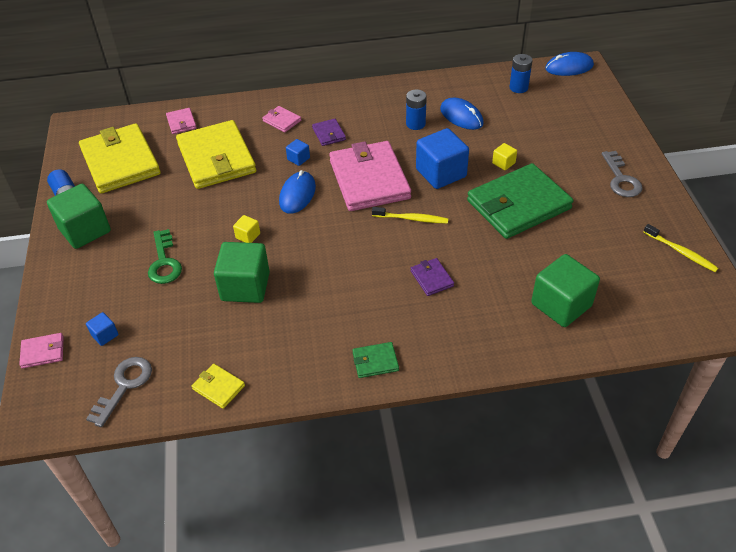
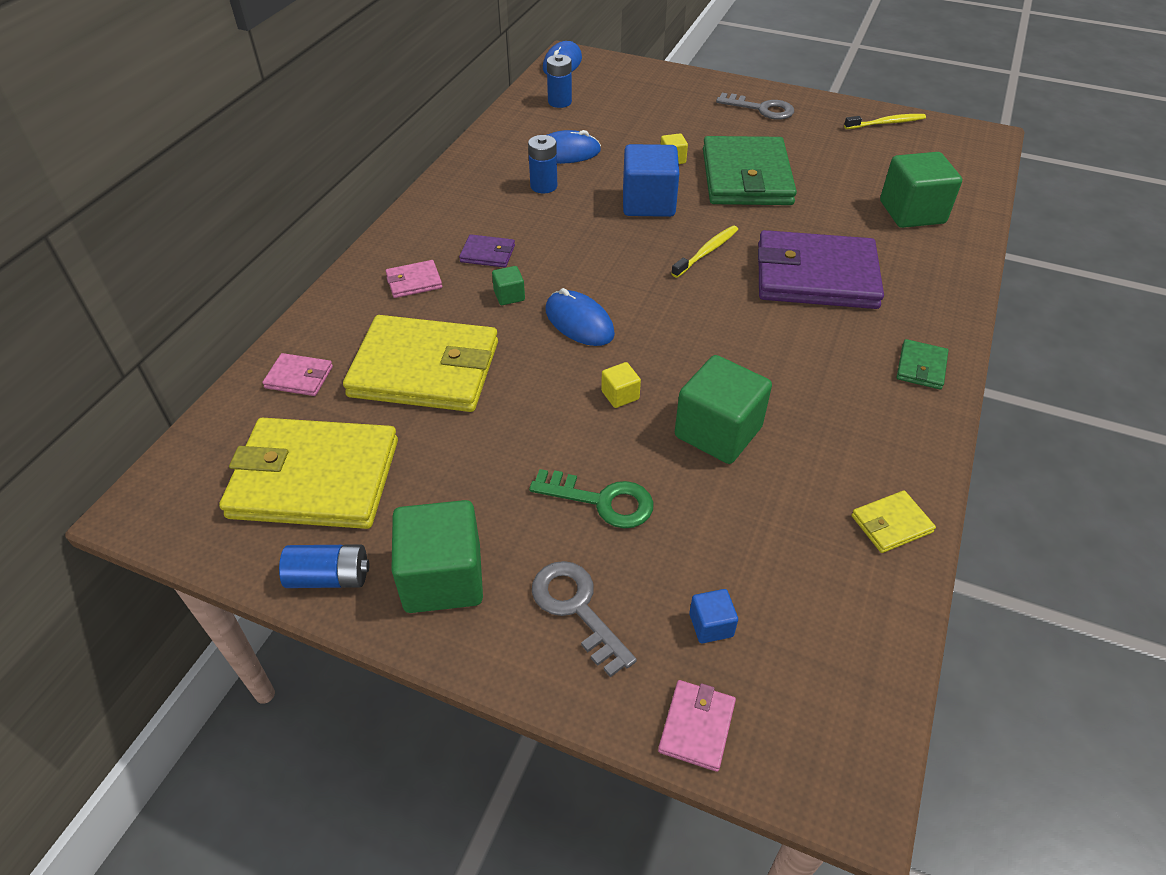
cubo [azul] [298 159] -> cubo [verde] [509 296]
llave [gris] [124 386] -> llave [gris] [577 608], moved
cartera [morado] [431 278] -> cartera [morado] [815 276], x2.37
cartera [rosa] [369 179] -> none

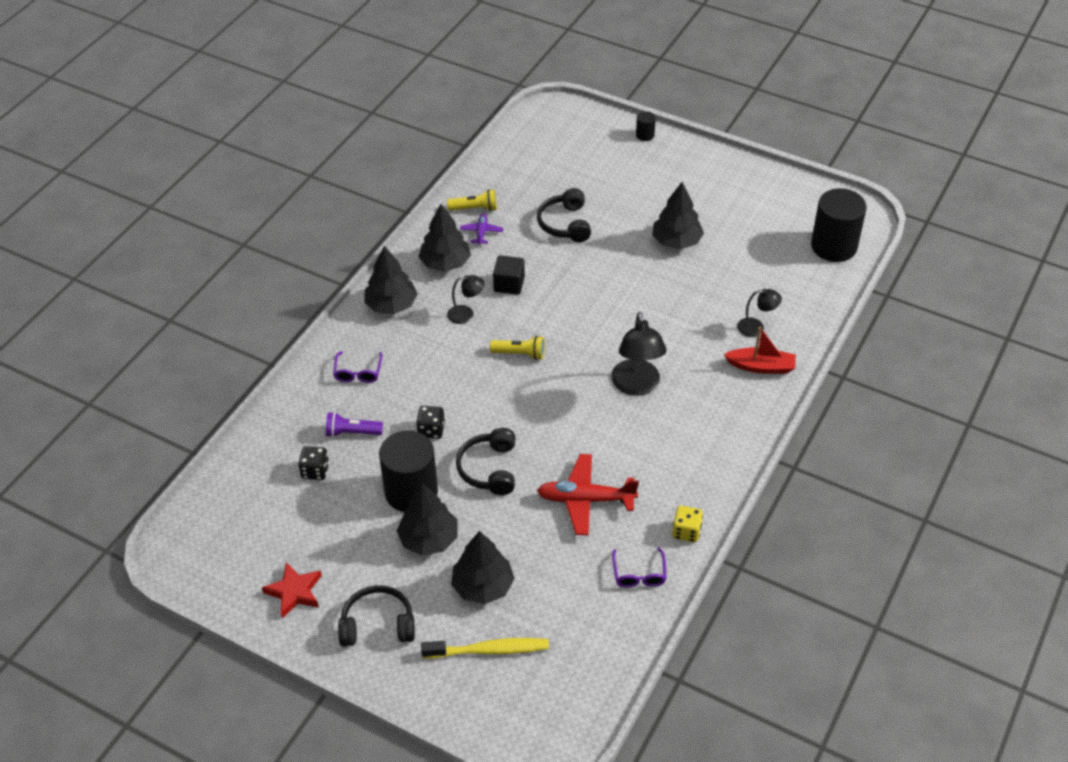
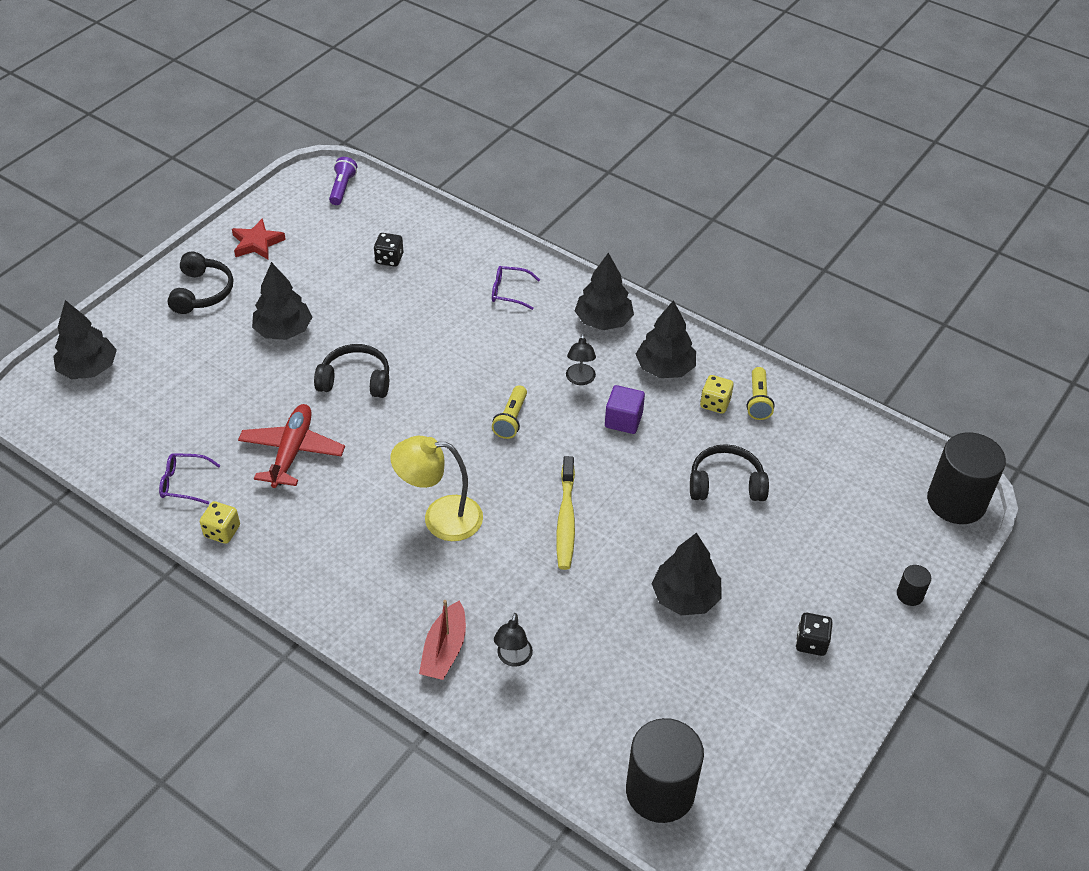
árbol [negro] [483 586] -> árbol [negro] [89 369], moved
lámpara de mano [morado] [352 432] -> lámpara de mano [morado] [342 188], moved
lámpara [negro] [637 386] -> lámpara [amarillo] [440 518]
cepillo de dientes [amarillo] [489 650] -> cepillo de dientes [amarillo] [566 520], moved
cubo [negro] [509 284] -> cubo [morado] [623 420]
avión [morado] [481 232] -> dado [amarillo] [715 403]
dado [negro] [431 430] -> dado [negro] [811 642], moved
cilindro [negro] [411 492] -> cilindro [negro] [956 501], moved

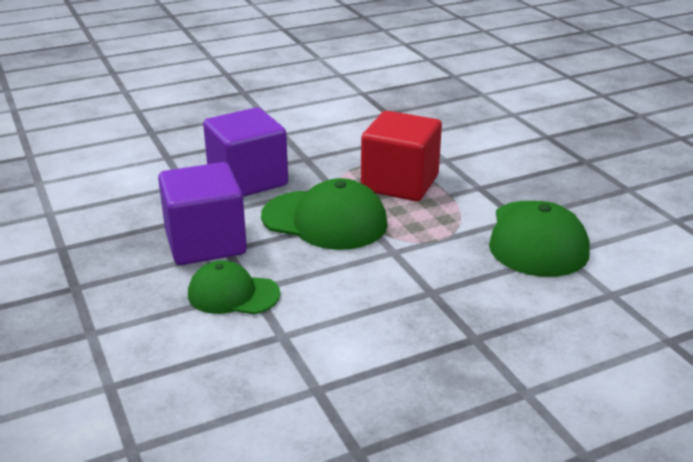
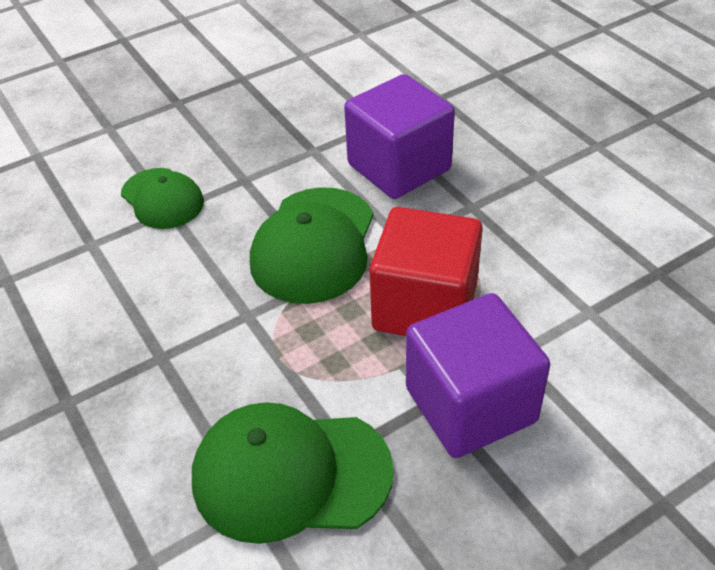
gorra [verde] [233 294] -> gorra [verde] [162 199], 135 degrees clockwise
cubo [morado] [205 243] -> cubo [morado] [470 405], moved

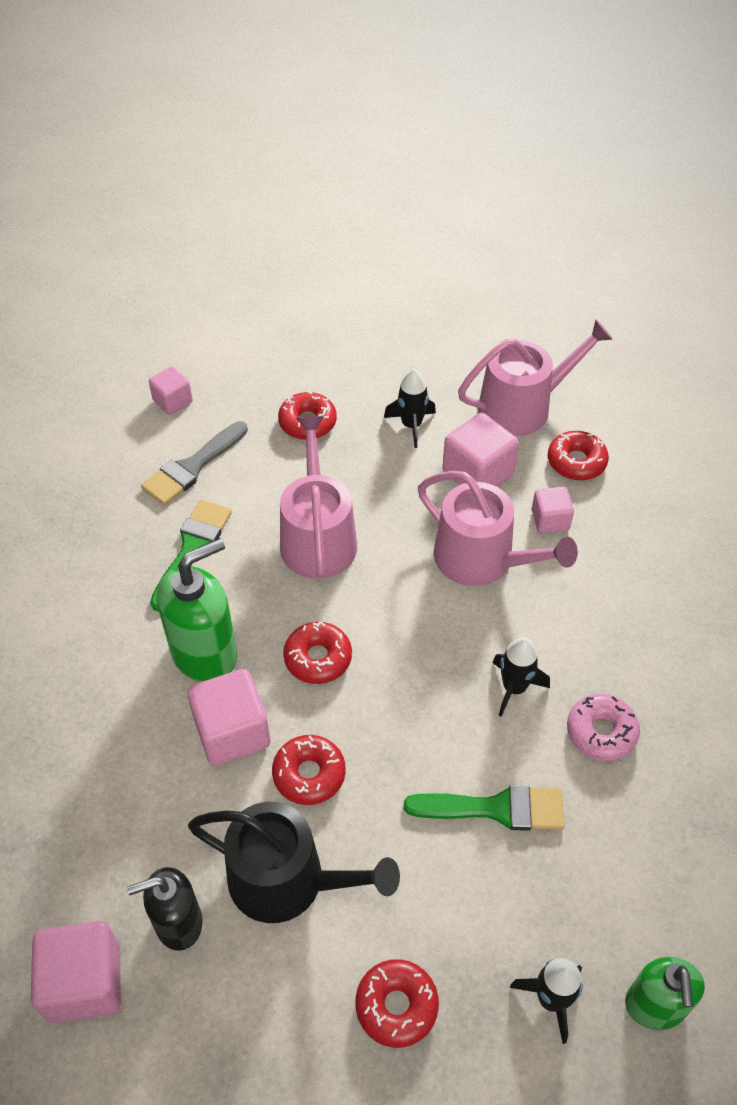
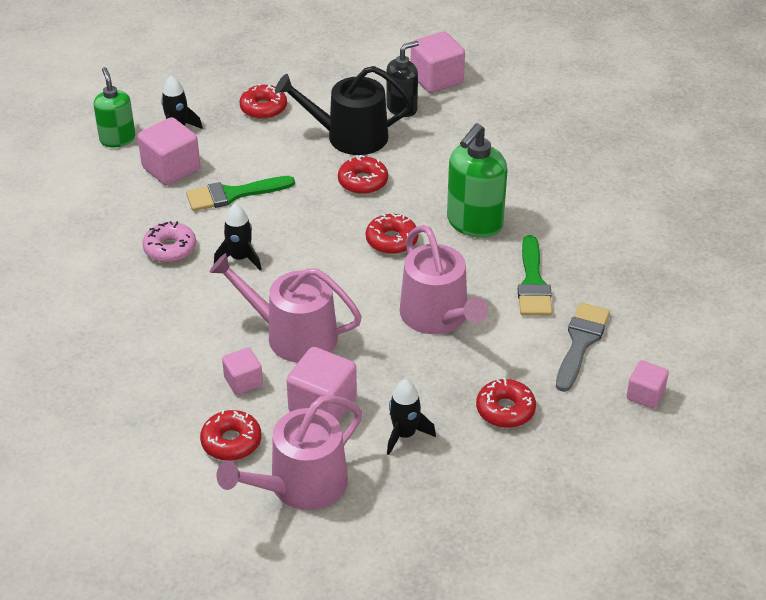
cubo [rosa] [232 732] -> cubo [rosa] [171 169], moved

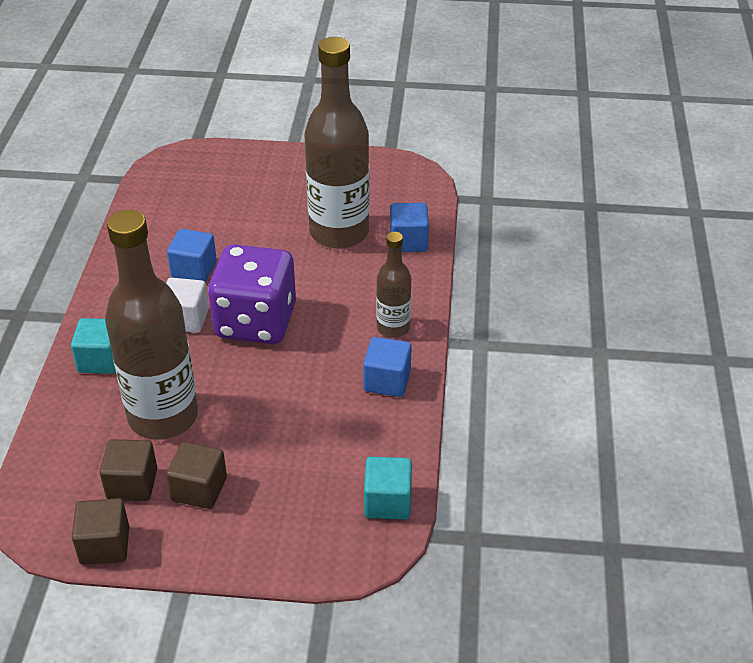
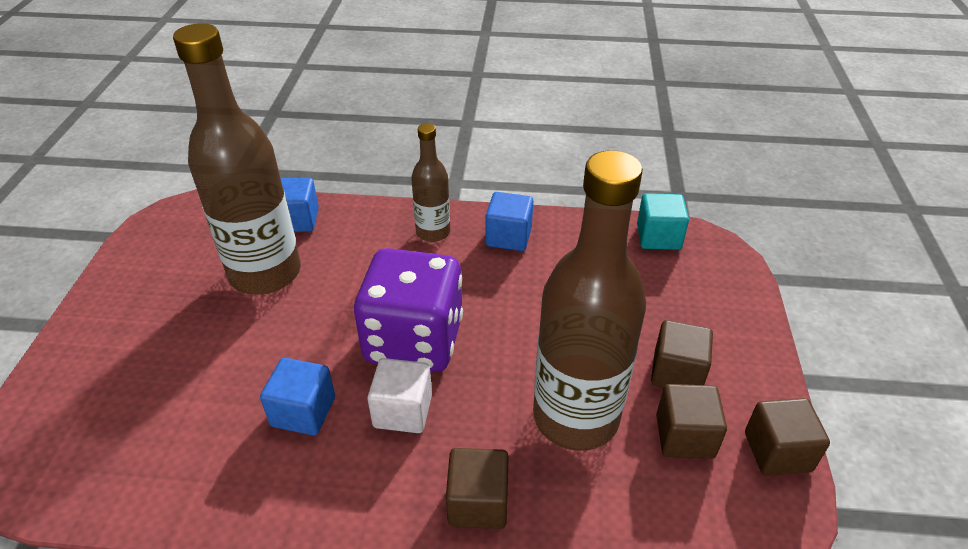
cubo [turquesa] [101 360] -> cubo [marrón] [478 502]

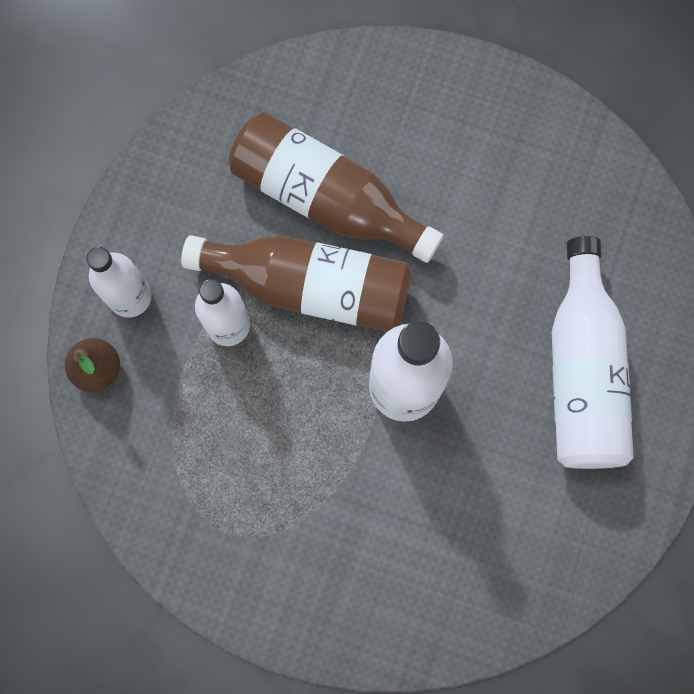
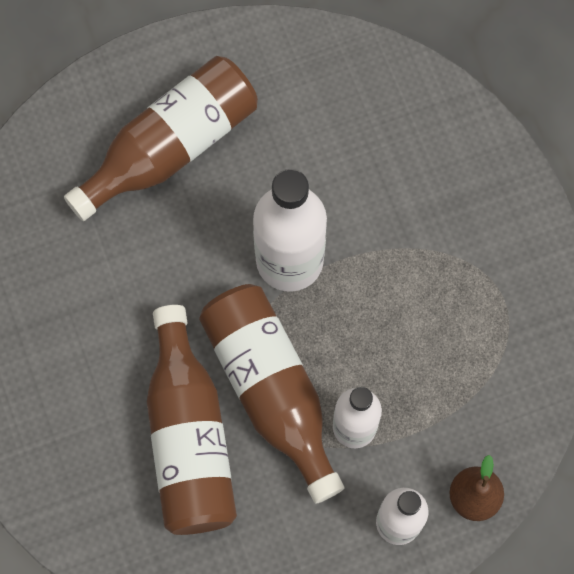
botella [blanco] [582 371] -> botella [marrón] [171 147]

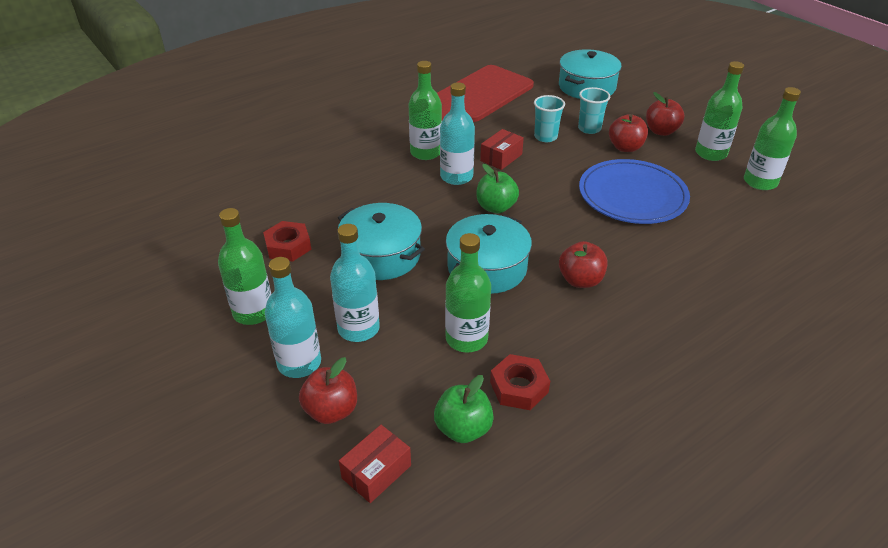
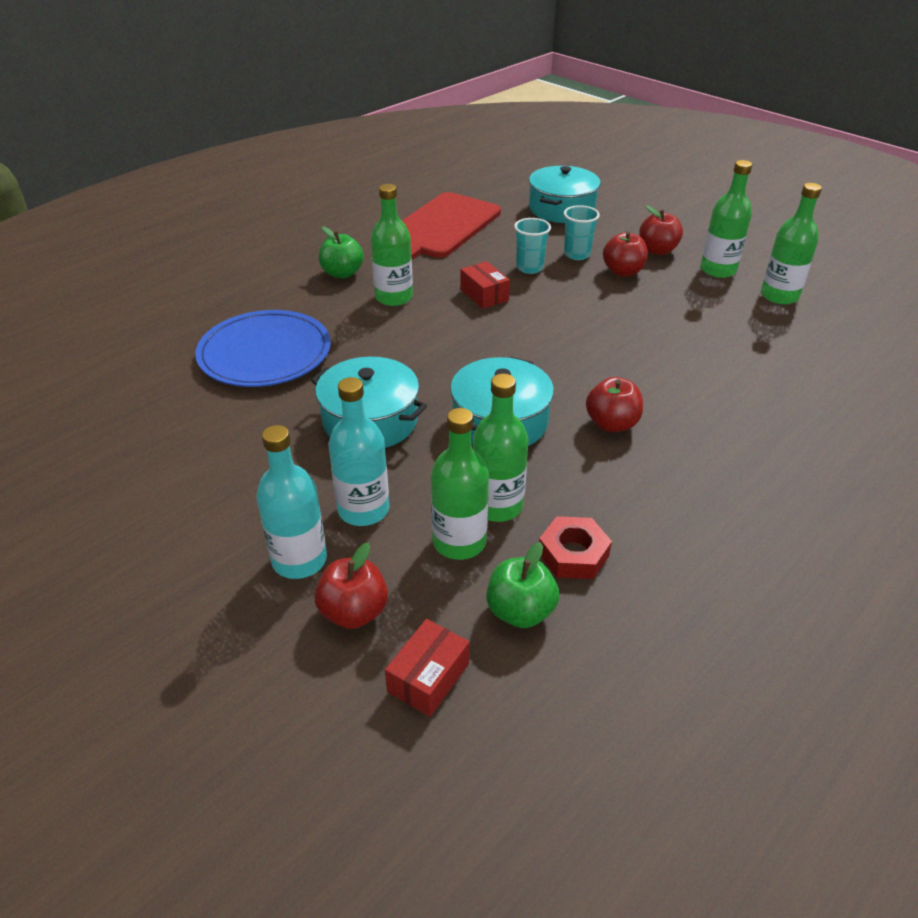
plato [azul] [632 195] -> plato [azul] [265 353], moved
manzana [verde] [496 207] -> manzana [verde] [342 273], moved
botella [verde] [253 312] -> botella [verde] [459 542], moved
caja [rojo] [501 157] -> caja [rojo] [484 295], 60 degrees counterclockwise
tuerca [rojo] [288 246] -> none
botella [turquesa] [456 177] -> none

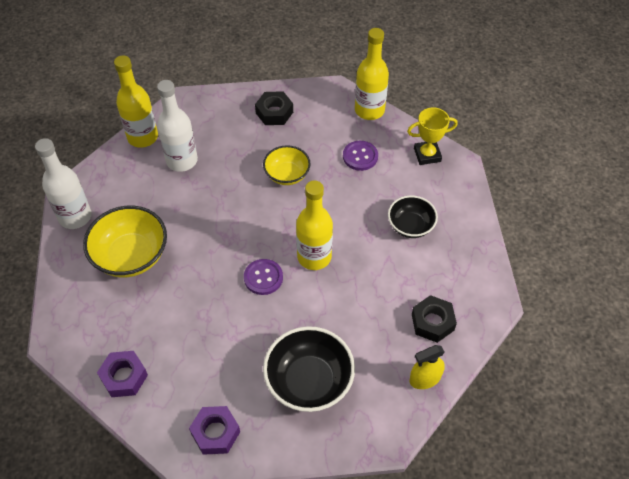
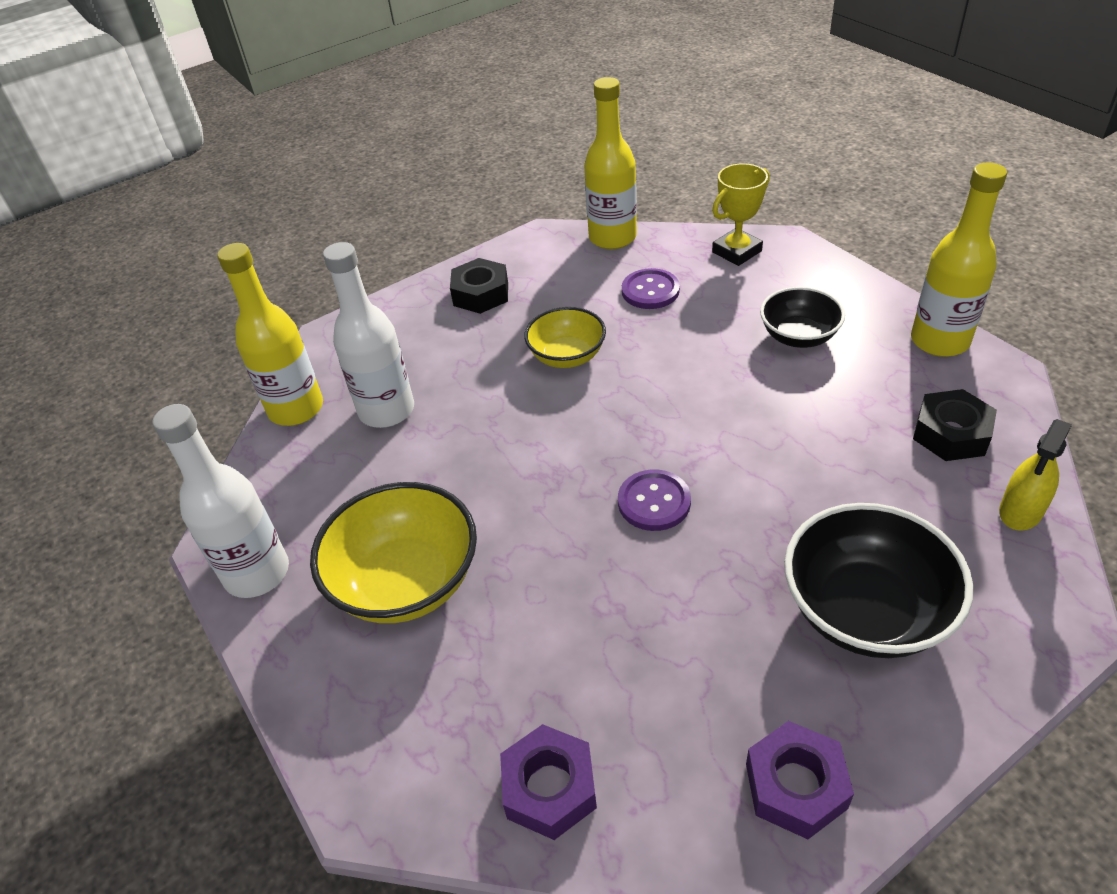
botella [amarillo] [314 257] -> botella [amarillo] [939 341], moved

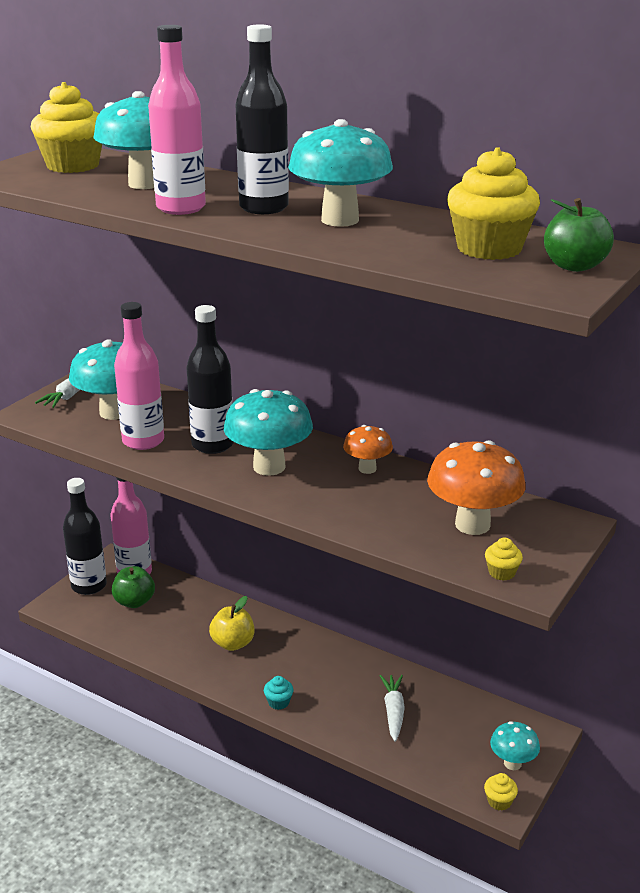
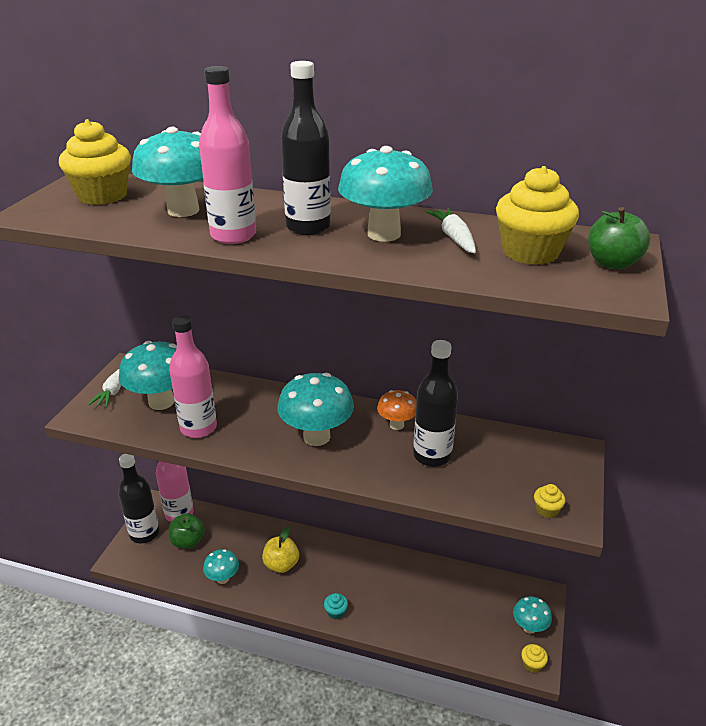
none -> seta [turquesa] [223 578]
botella [negro] [212 445] -> botella [negro] [432 455], moved
zanahoria [blanco] [393 712] -> zanahoria [blanco] [454 238], moved
seta [naranja] [472 525] -> none

